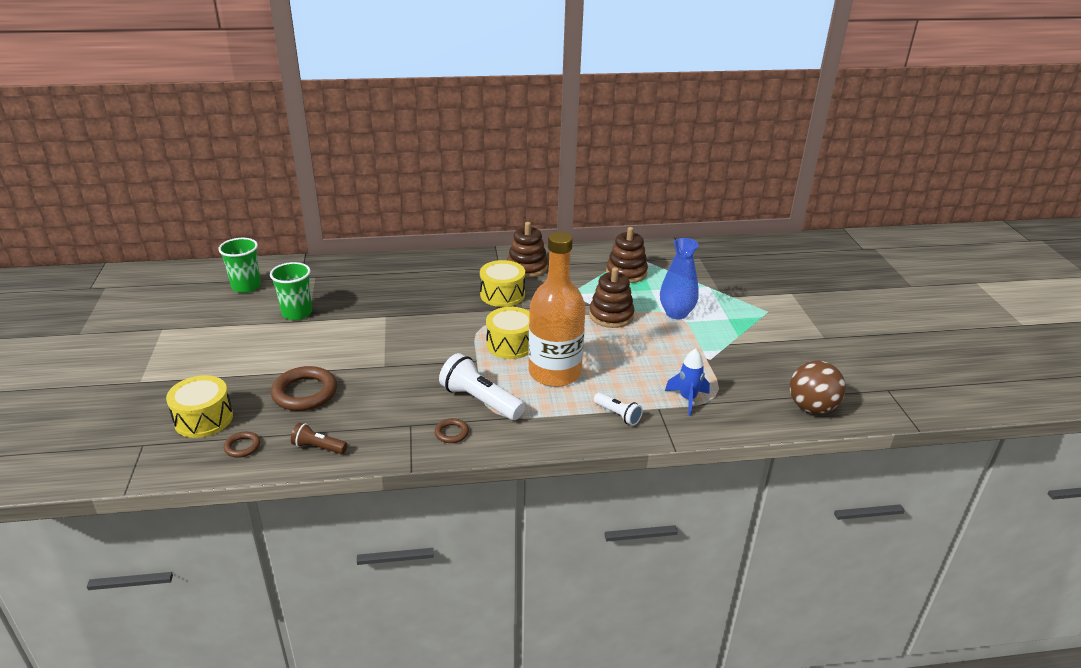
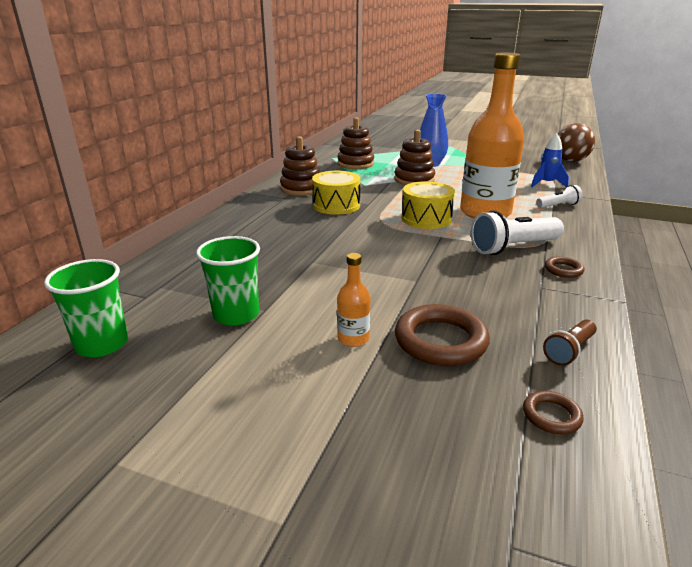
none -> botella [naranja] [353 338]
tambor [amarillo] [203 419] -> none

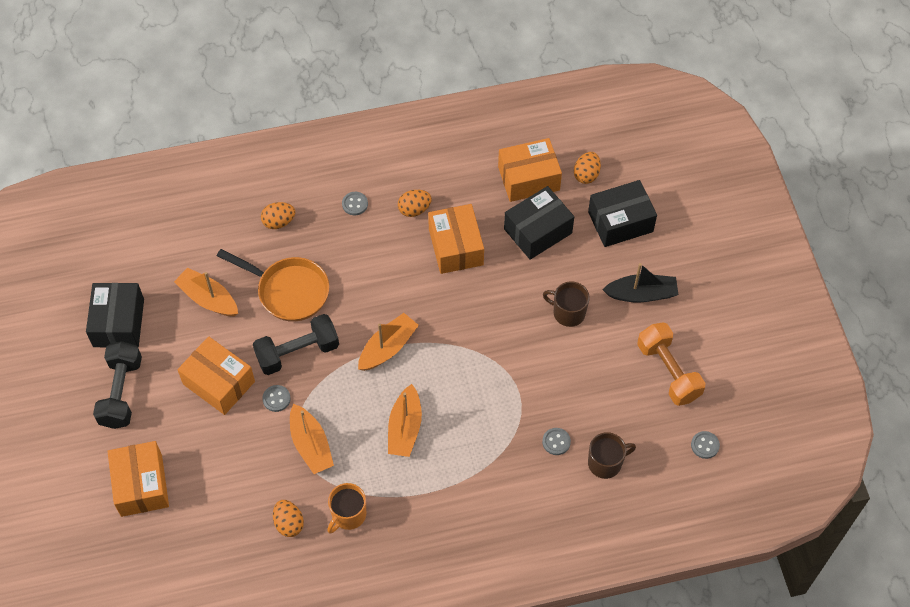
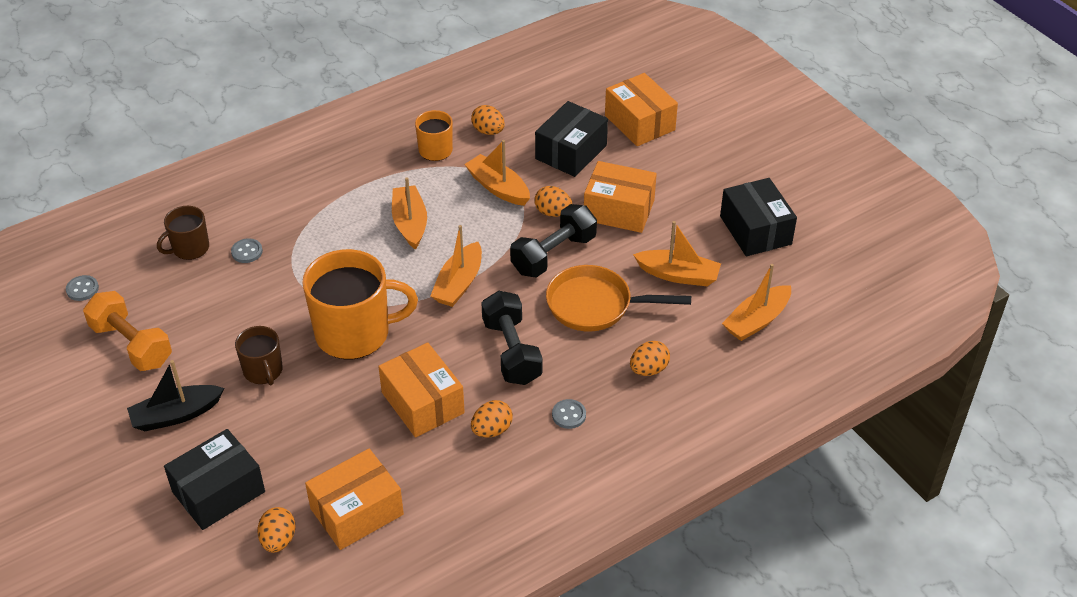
taza [marrón] [568 312] -> taza [marrón] [263 371], 60 degrees clockwise
none -> taza [naranja] [354 333]
mancuerna [negro] [121 392] -> mancuerna [negro] [511 351], moved
botón [gris] [276 399] -> huevo [naranja] [553 212]
caja [negro] [538 231] -> caja [negro] [571 152], moved
none -> barco [naranja] [757 320]

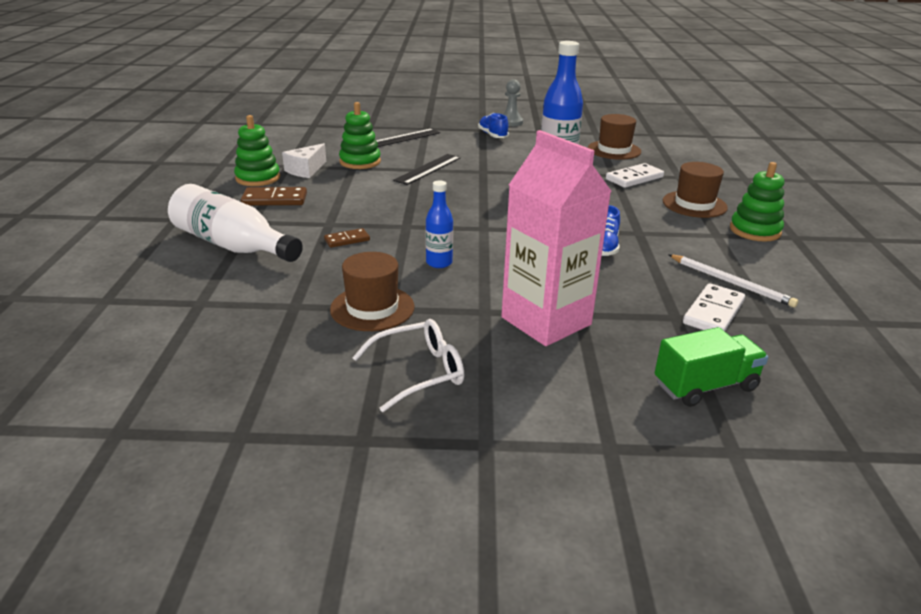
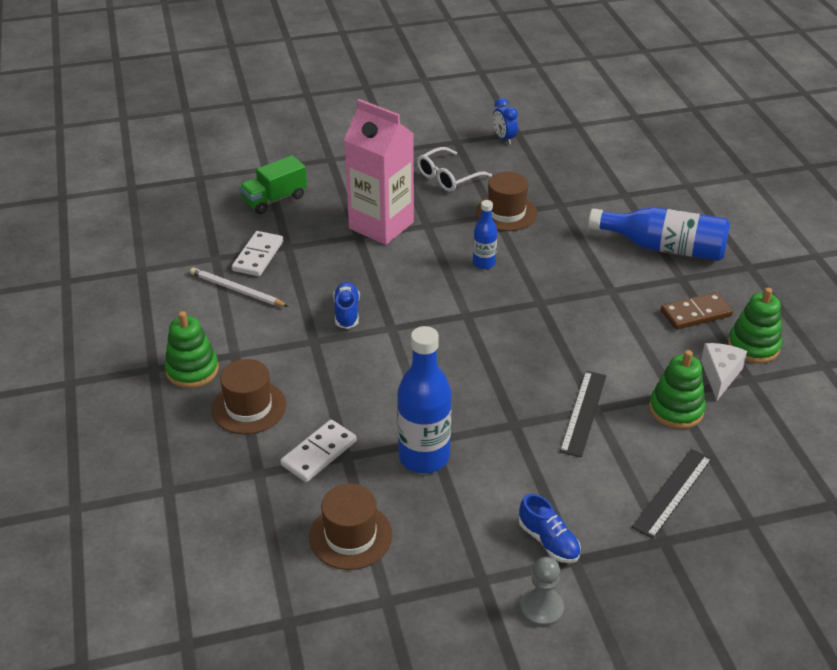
none -> despertador [azul] [504 139]
botella [blanco] [233 245] -> botella [azul] [664 247]
ficha de dominó [marrón] [347 240] -> none

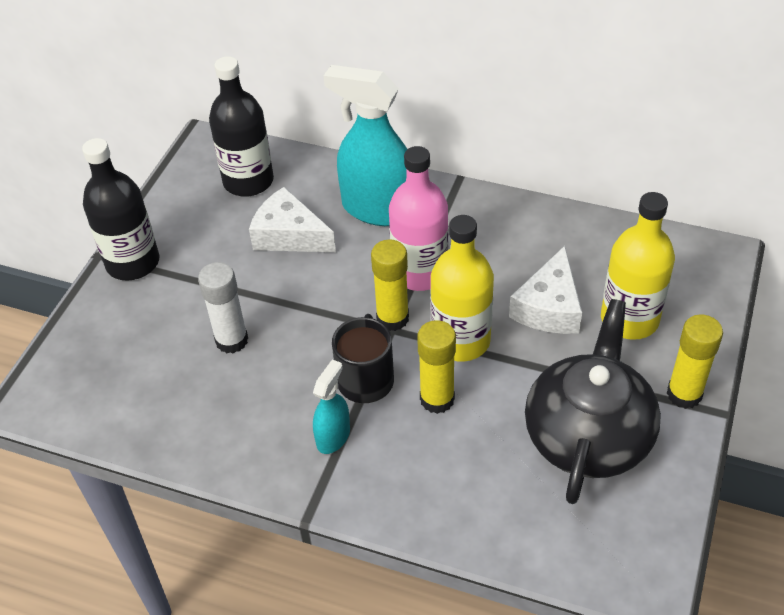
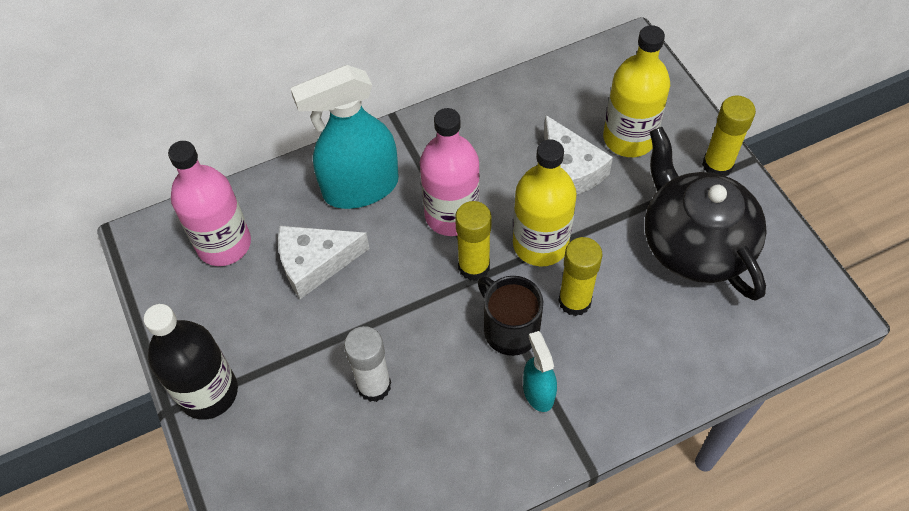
botella [negro] [248 181] -> botella [rosa] [224 244]

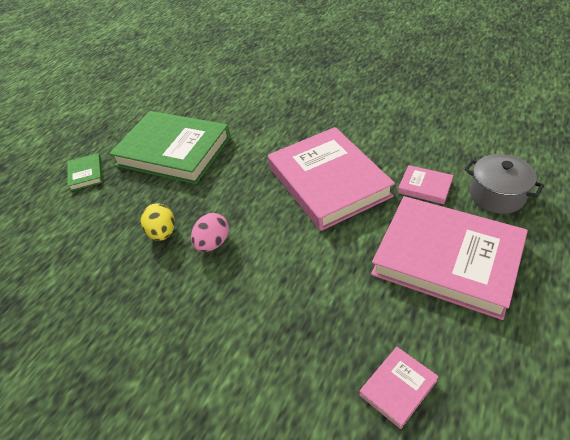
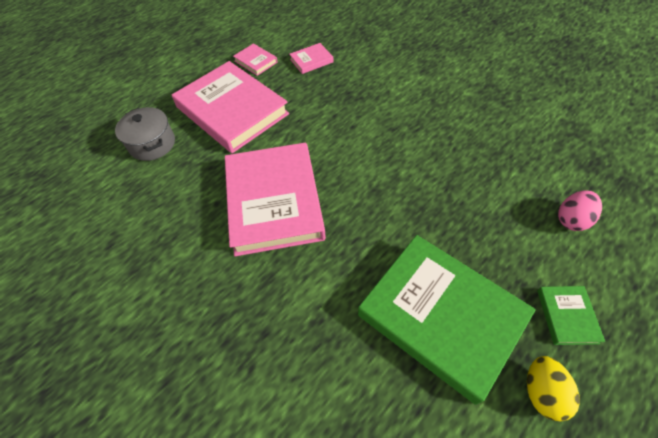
libro [rosa] [425 187] -> libro [rosa] [255 61], moved
huevo [amarillo] [162 233] -> huevo [amarillo] [542 392], moved
huevo [rosa] [213 243] -> huevo [rosa] [571 219], moved

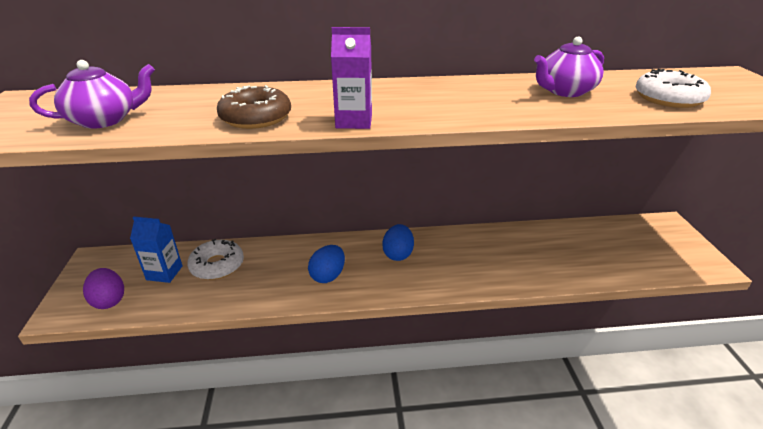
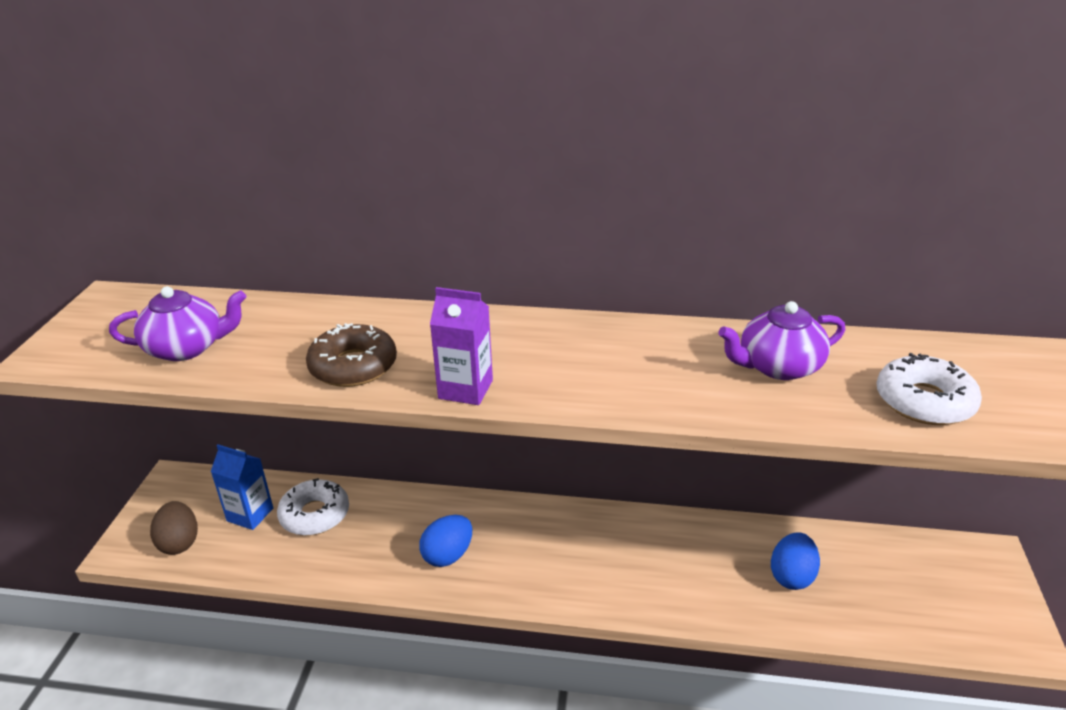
huevo [morado] [109 300] -> huevo [marrón] [179 542]
huevo [azul] [398 254] -> huevo [azul] [792 576], moved

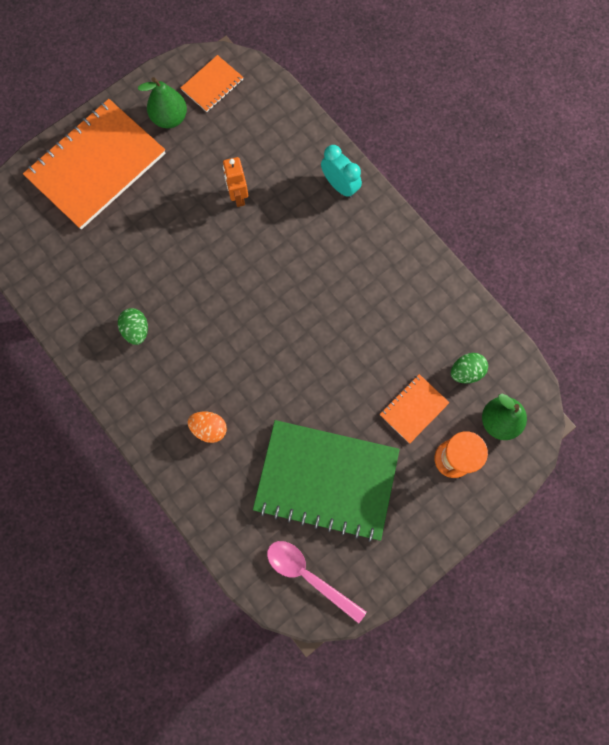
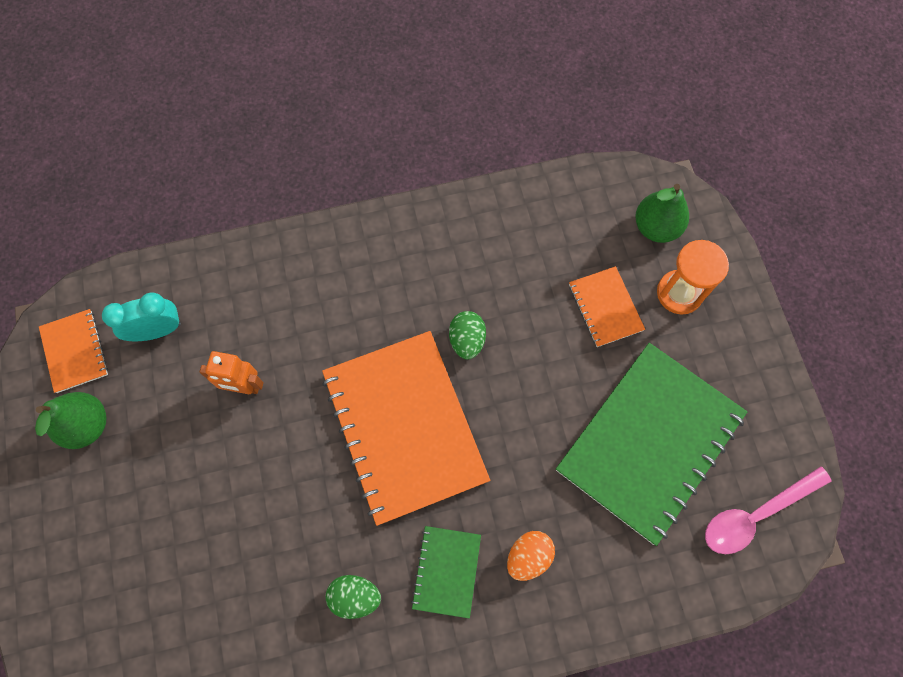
despertador [turquesa] [340 186] -> despertador [turquesa] [158 330], moved
cuaderno [naranja] [96 165] -> cuaderno [naranja] [404 427], moved
none -> cuaderno [verde] [446 571]
huevo [verde] [466 371] -> huevo [verde] [467 340], moved

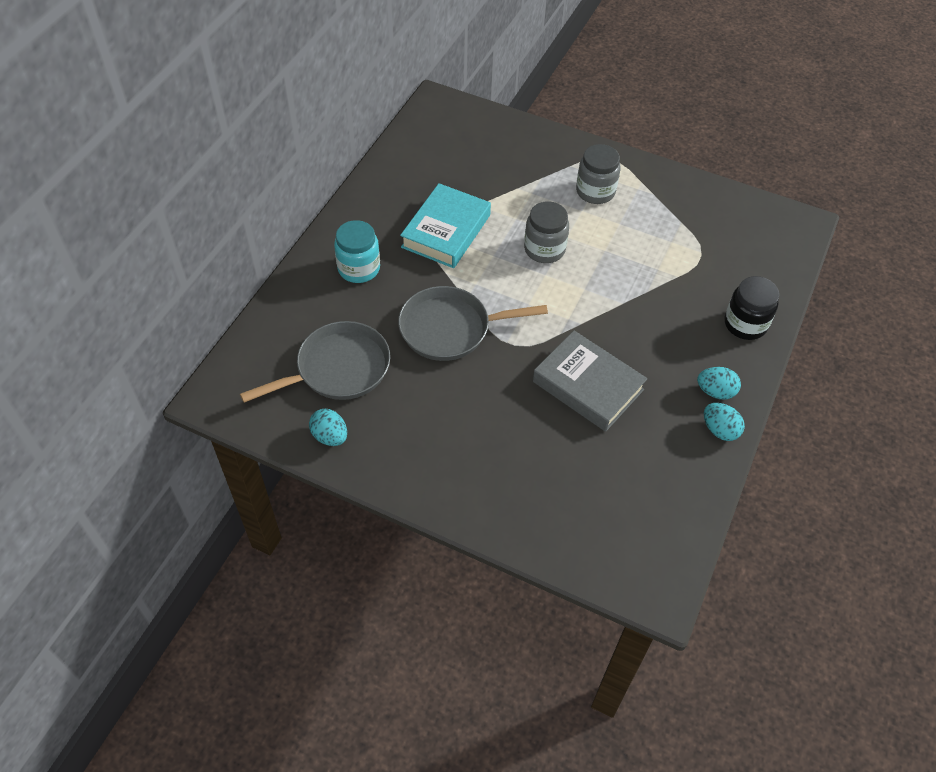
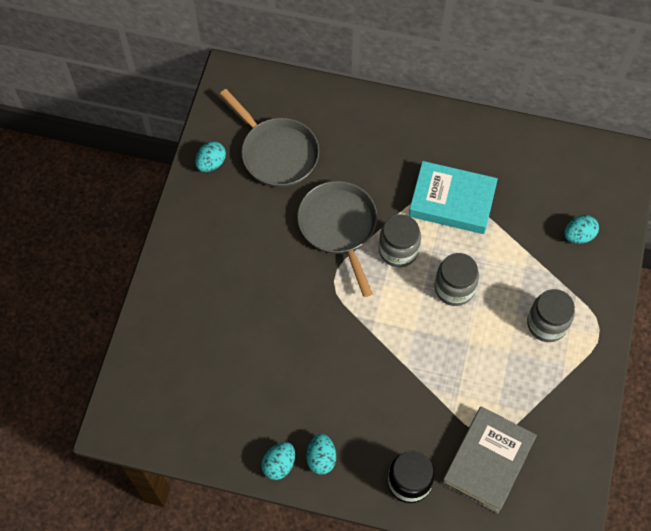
none -> tarro [gris] [398 250]
libro [gris] [588 385] -> libro [gris] [487 461], moved
none -> huevo [turquesa] [578 235]
tarro [turquesa] [359 268] -> none

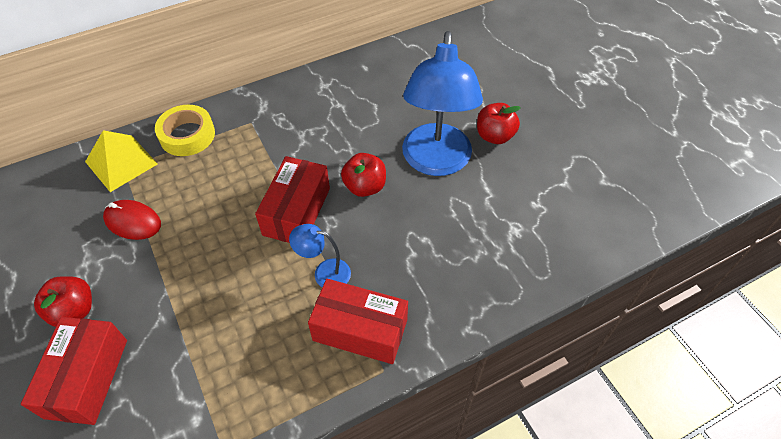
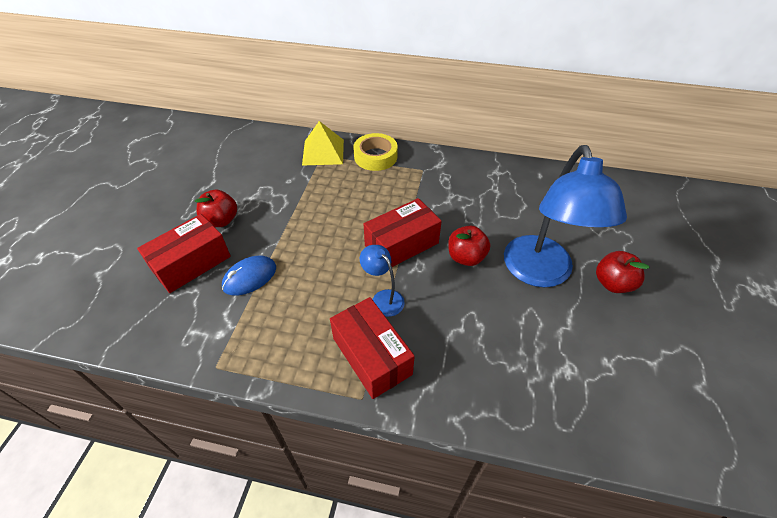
none -> ratón [azul] [250 277]
lámpara [azul] [436 162] -> lámpara [azul] [540 273], 45 degrees counterclockwise
ratón [rojo] [133 222] -> none

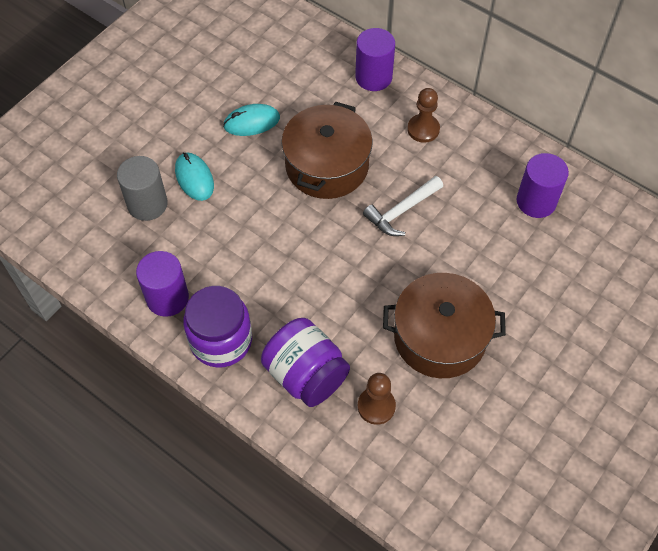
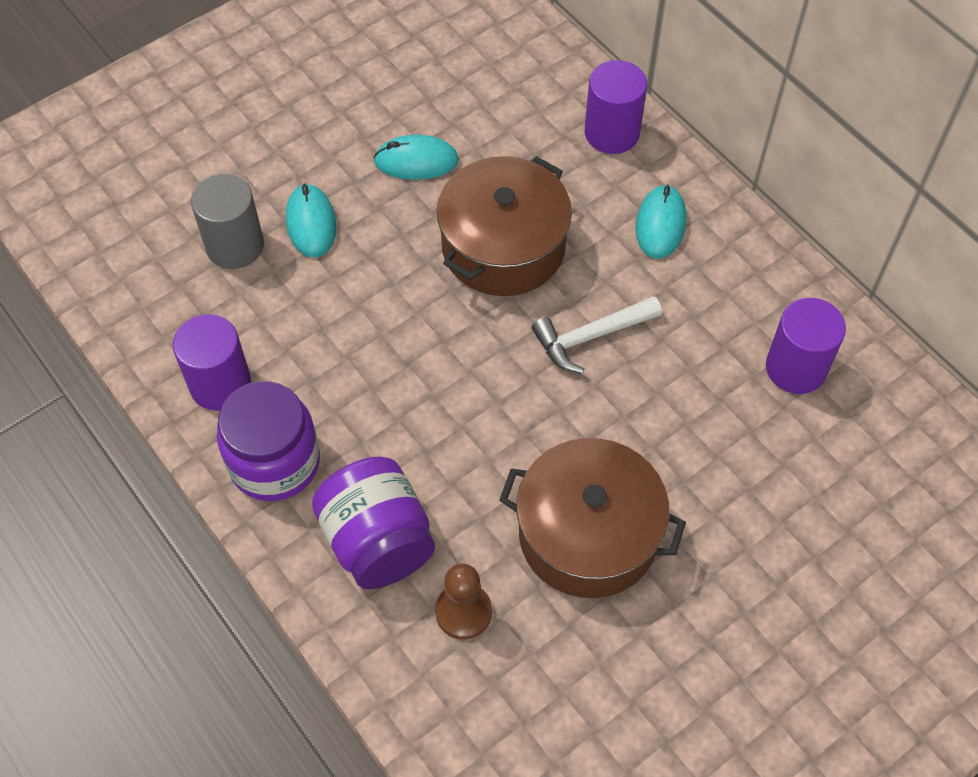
peón [marrón] [423 129] -> ratón [turquesa] [660 224]

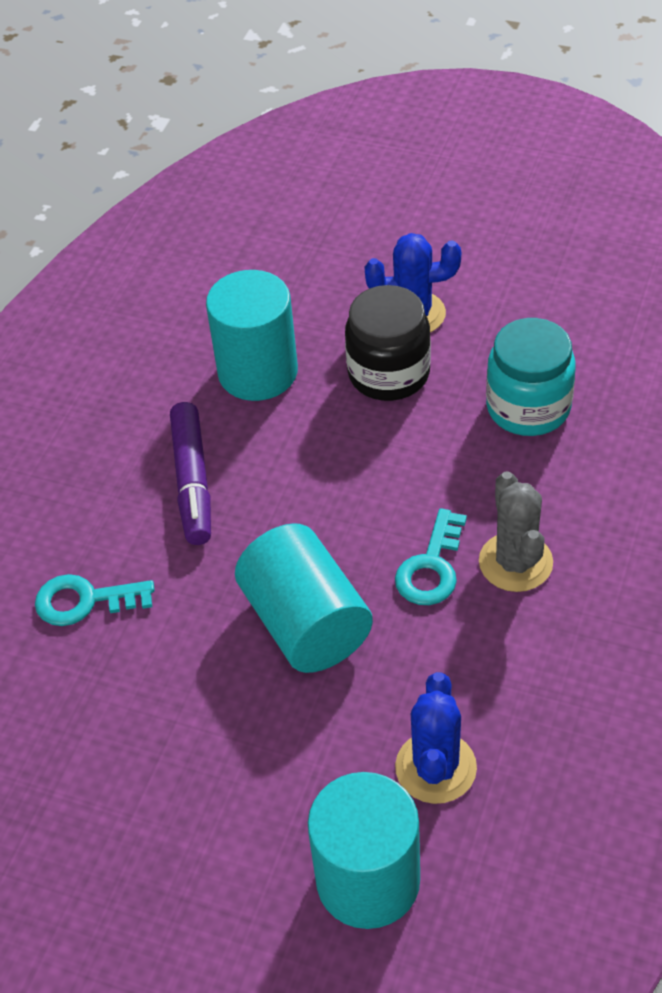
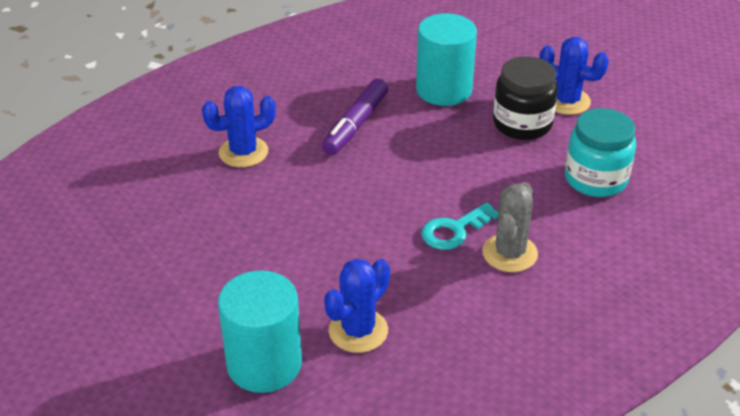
llave [turquesa] [85 601] -> cactus [azul] [243 152]
cilindro [turquesa] [306 623] -> none

